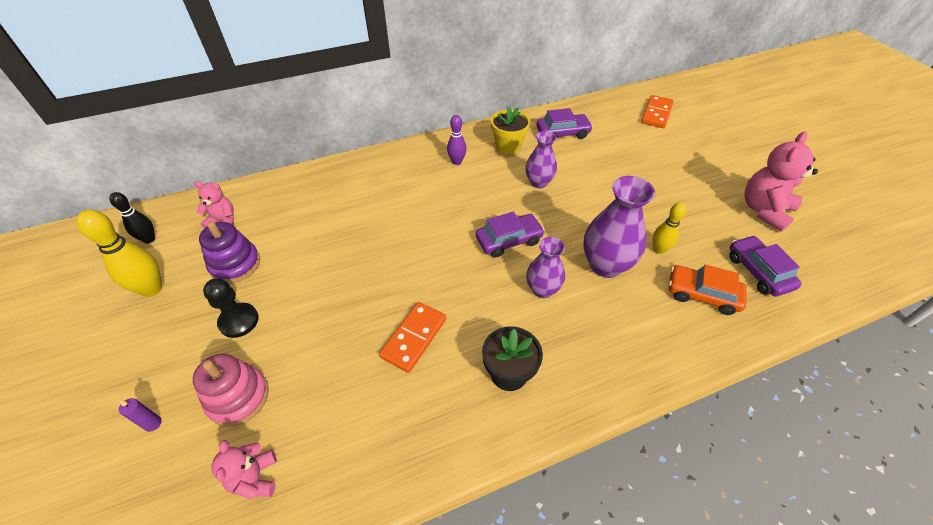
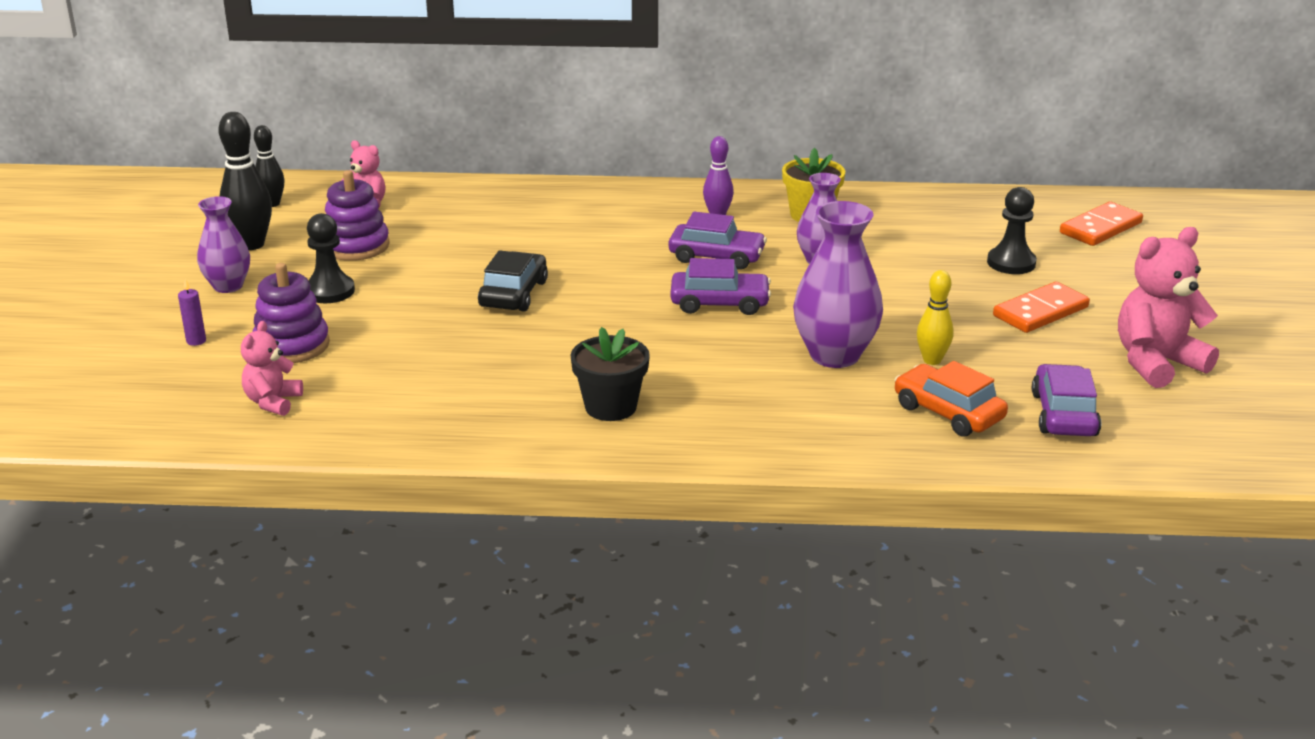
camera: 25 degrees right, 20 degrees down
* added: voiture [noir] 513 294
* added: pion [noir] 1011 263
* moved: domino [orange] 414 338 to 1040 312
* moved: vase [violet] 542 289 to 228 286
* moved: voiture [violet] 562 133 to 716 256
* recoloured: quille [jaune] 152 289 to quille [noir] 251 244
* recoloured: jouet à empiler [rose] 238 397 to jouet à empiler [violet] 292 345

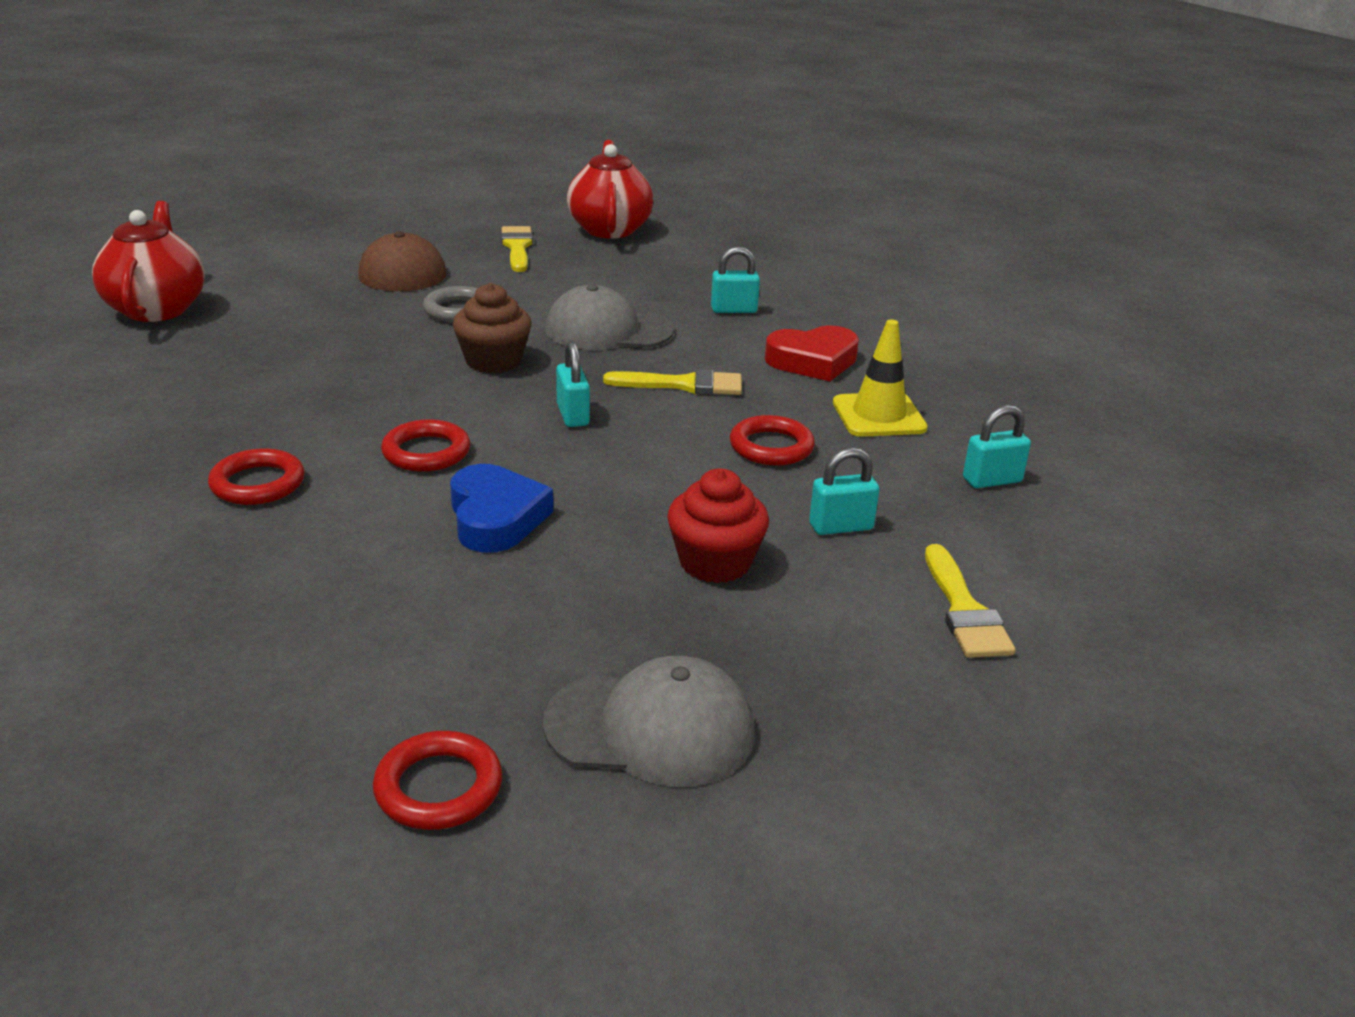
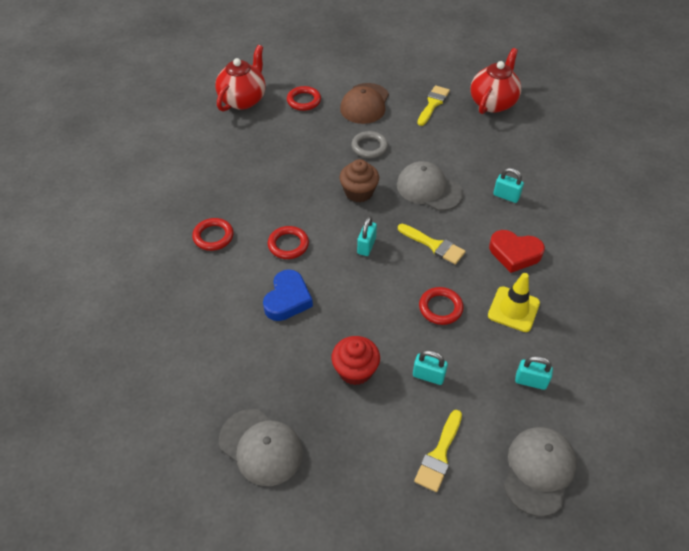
camera: 35 degrees right, 20 degrees up
* added: casquette [gris] 539 471
* moved: anneau [rouge] 438 787 to 304 101

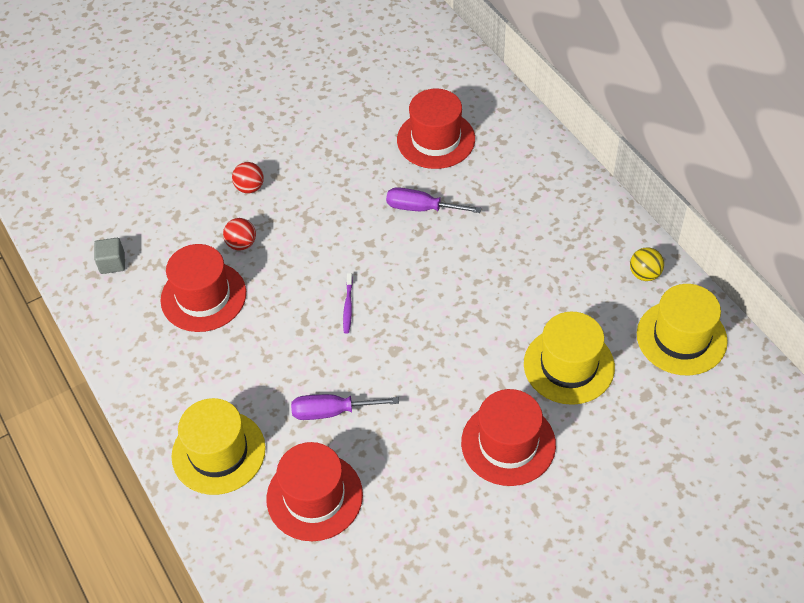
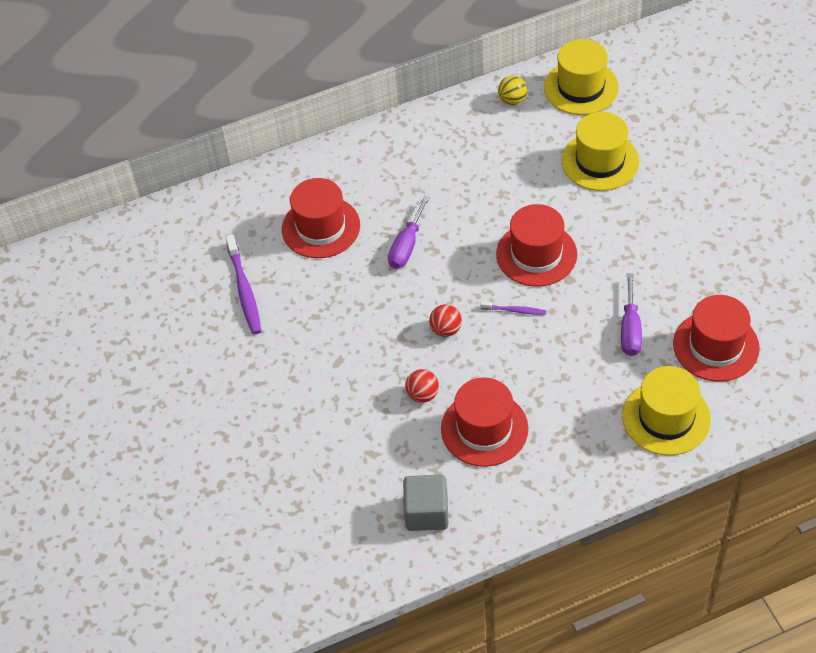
camera: 80 degrees left, 0 degrees up
* added: brosse à dents [violet] 244 290
* moved: balle [rouge] 250 188 to 446 330
* moved: chapeau [rouge] 508 443 to 536 254
* resized: cube [gris] 112 263 = 427 513 x1.53

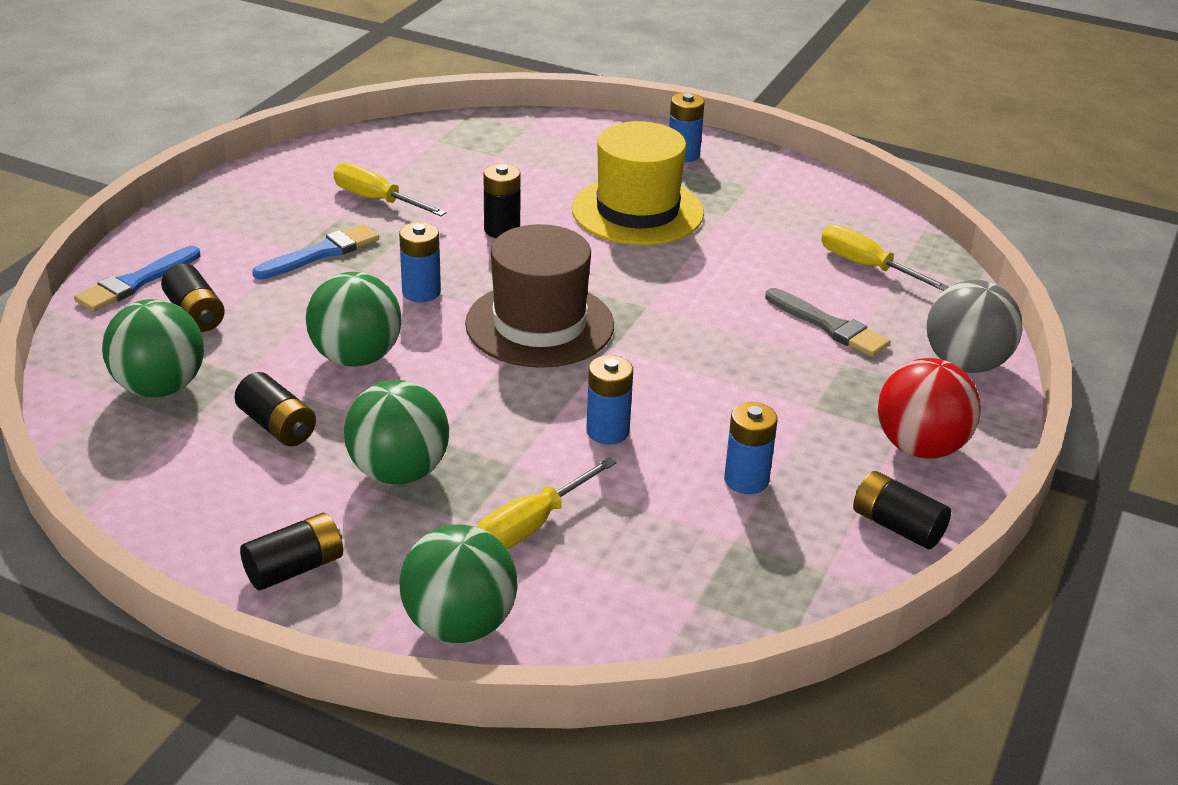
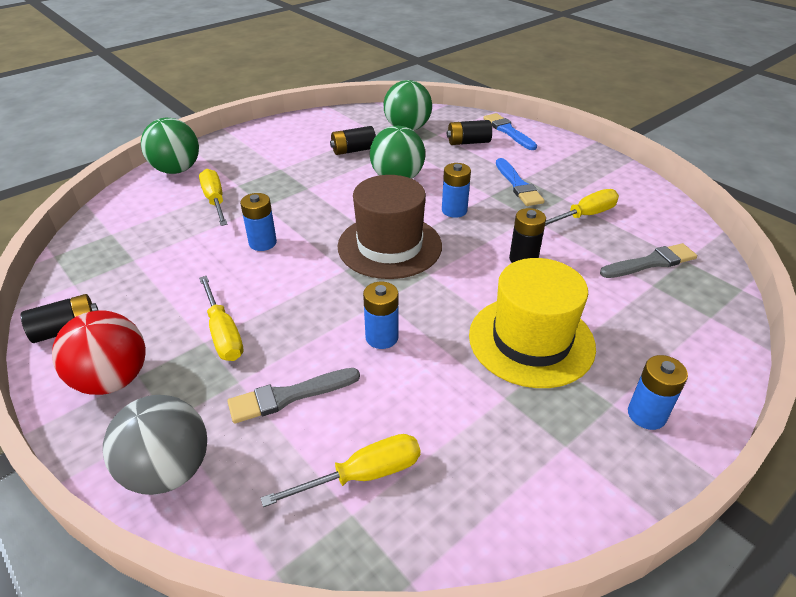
camera: 115 degrees right, 5 degrees up
* removed: pile [noir] 295 568
* removed: balle [vert] 399 472
* added: tournevis [jaune] 223 333
* added: pinceau [gris] 651 262
* moved: pile [bleu] 746 480 to 381 337

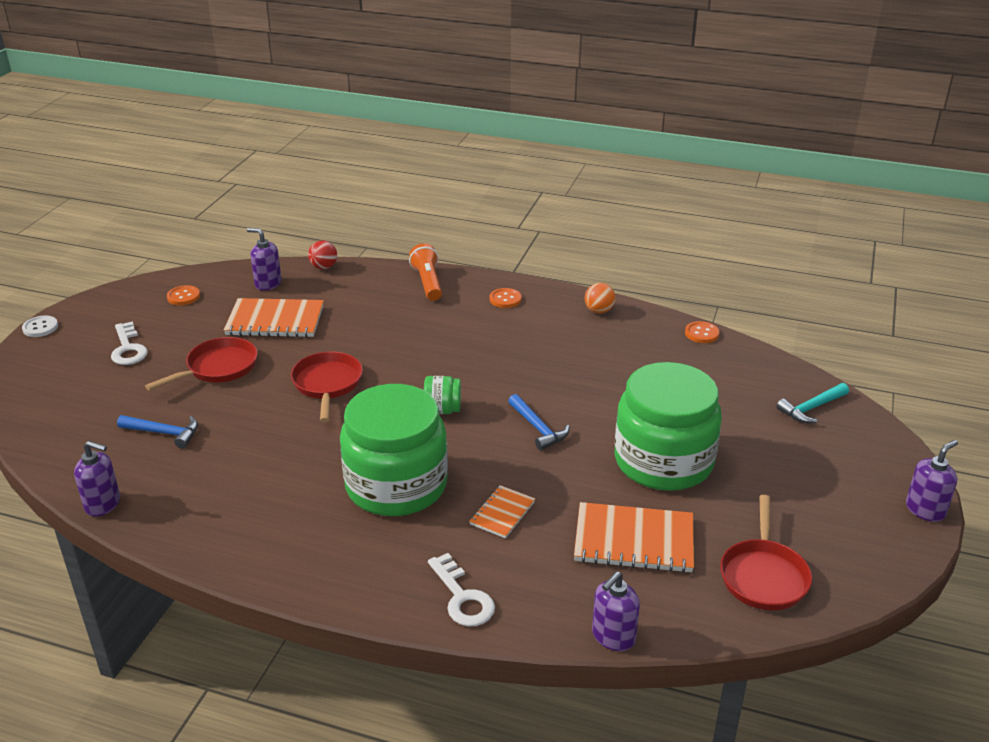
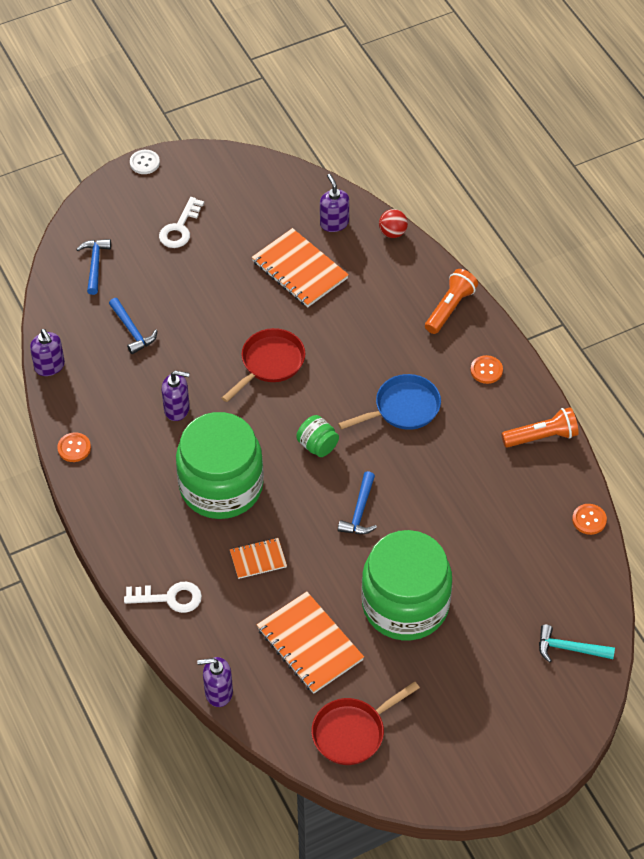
camera: 45 degrees right, 20 degrees up
* removed: poêle [rouge] 218 368
* added: marteau [bleu] 95 264
* added: poêle [bleu] 403 408
* moved: bouton [orange] 183 296 to 74 448
* moved: distributeur de savon [violet] 925 510 to 177 409
* replaced: balle [orange] 599 311 to lampe de poche [orange] 541 436
* turned: clé [blanc] 462 597 = 169 598 105 degrees counterclockwise

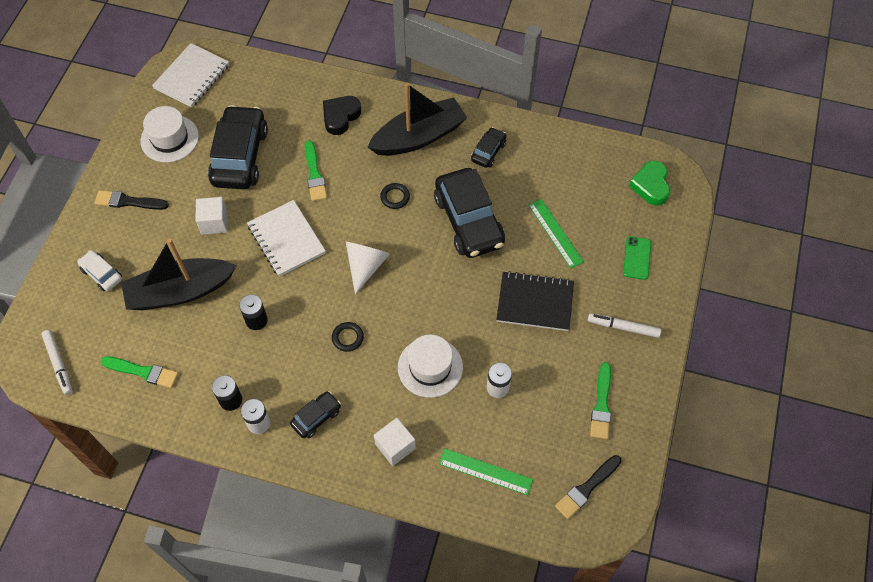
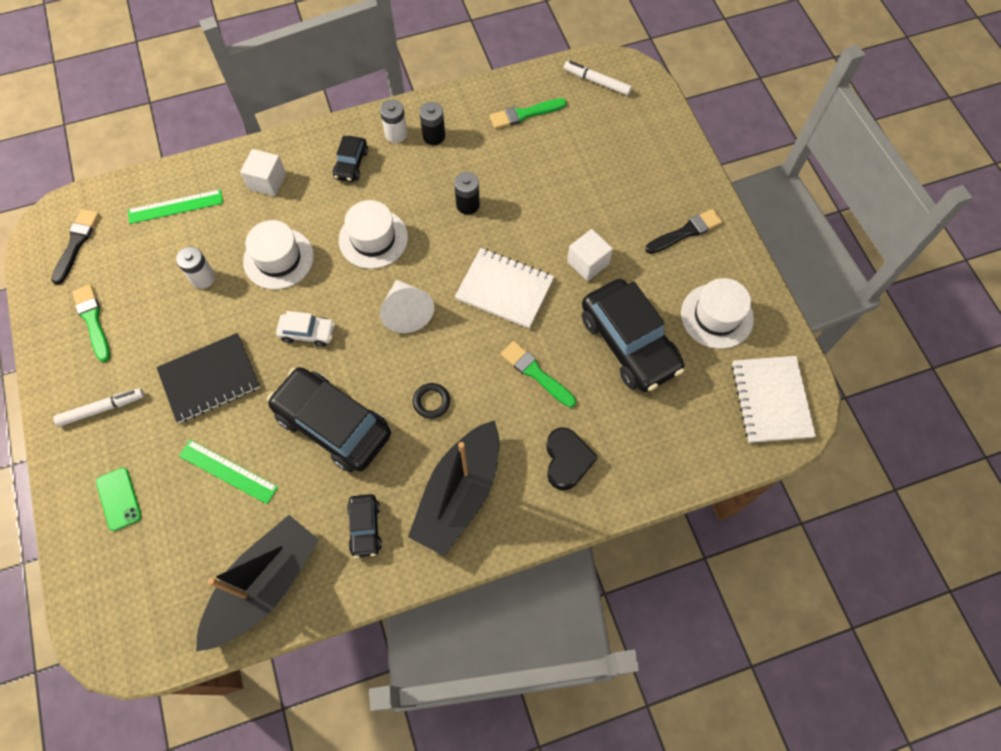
camera: 145 degrees right, 5 degrees up
* removed: cœur [vert] 650 186
* moved: voiture [blanc] 102 274 to 308 333
* moved: bateau [noir] 180 291 to 264 585
* replaced: anneau [noir] 347 338 to chapeau [blanc] 373 238

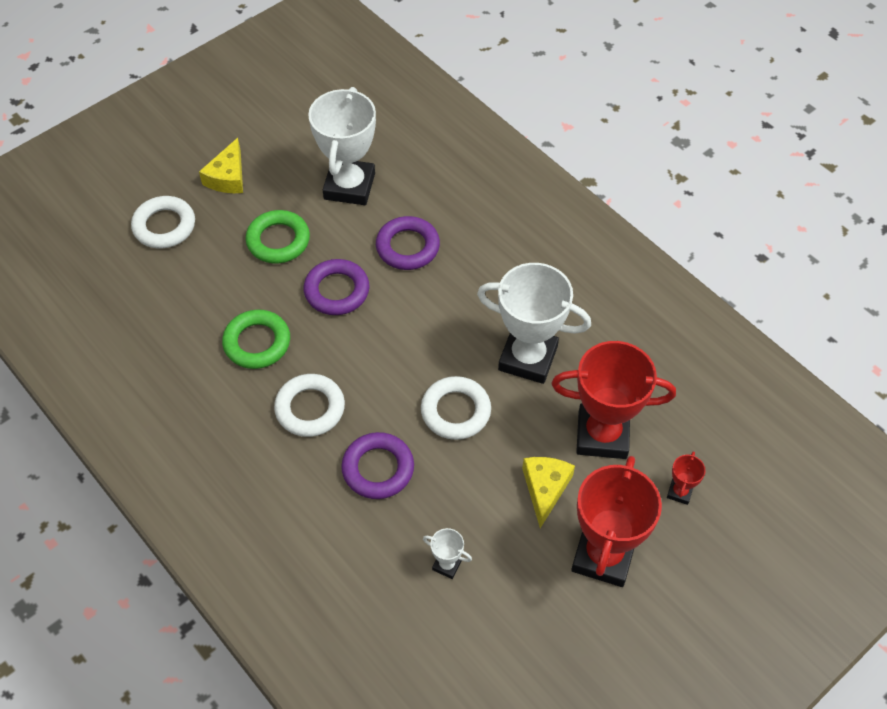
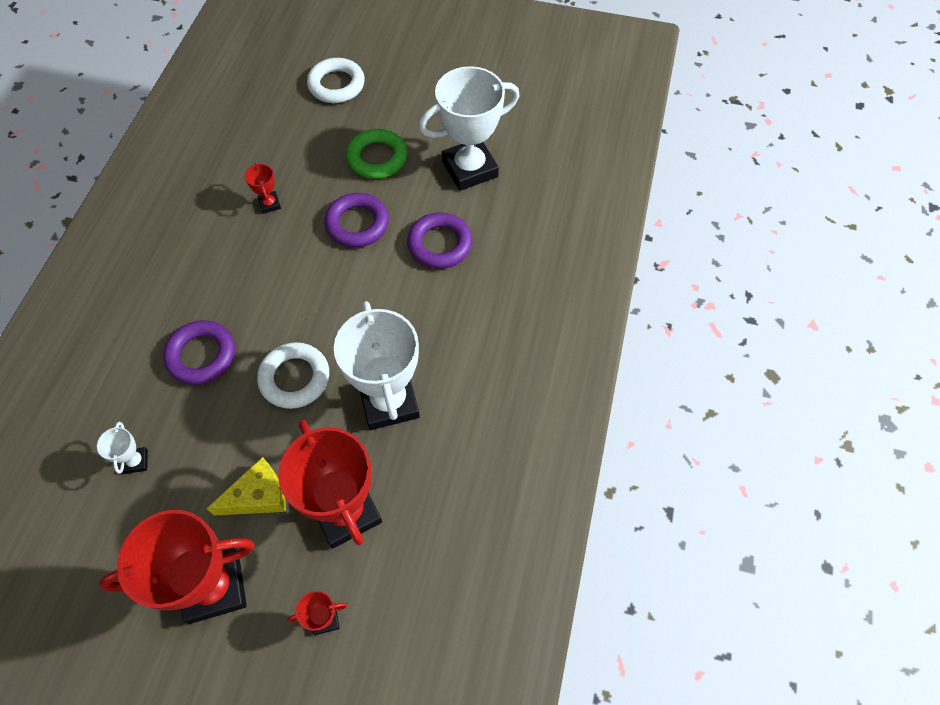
camera: 55 degrees right, 5 degrees up
* removed: fromage [jaune] 228 177
* removed: anneau [blanc] 310 408
* replaced: anneau [vert] 257 343 to trophée [rouge] 269 204

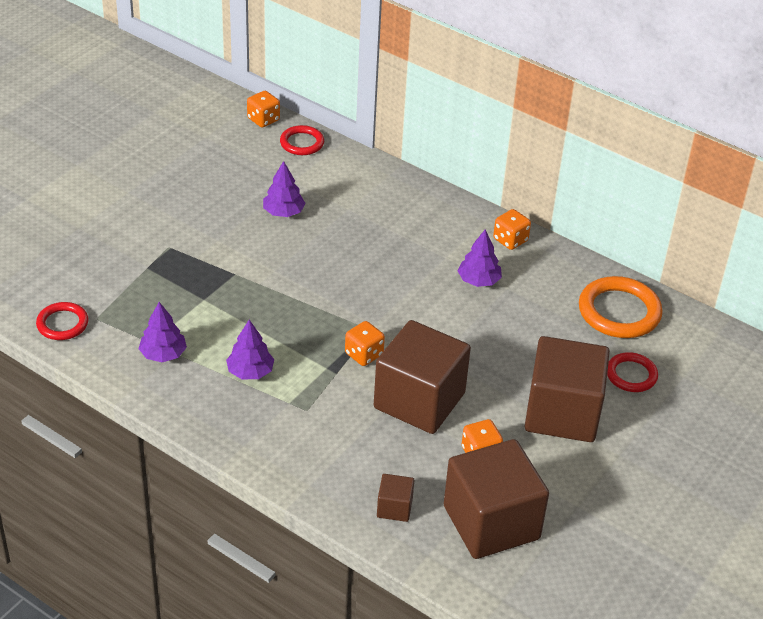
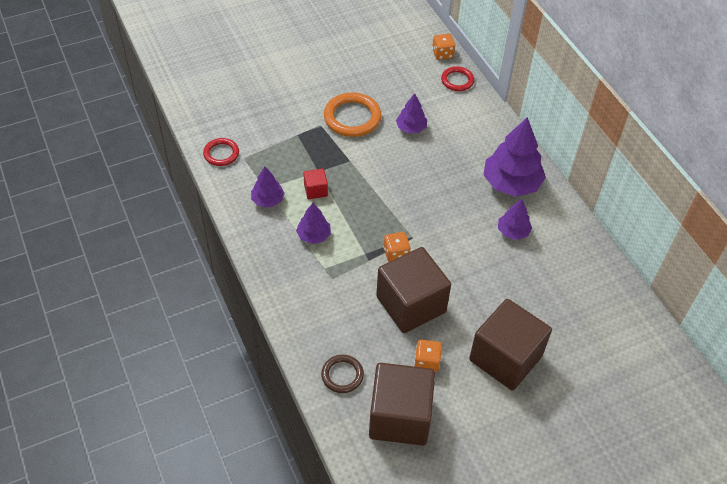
camera: 30 degrees right, 10 degrees up
* removed: dé [orange] 510 240
* removed: anneau [rouge] 631 375
* added: cube [rouge] 315 190
* added: arbre [violet] 511 183
* moved: anneau [orange] 619 312 to 352 117
* replaced: cube [marron] 394 508 to anneau [marron] 342 375

